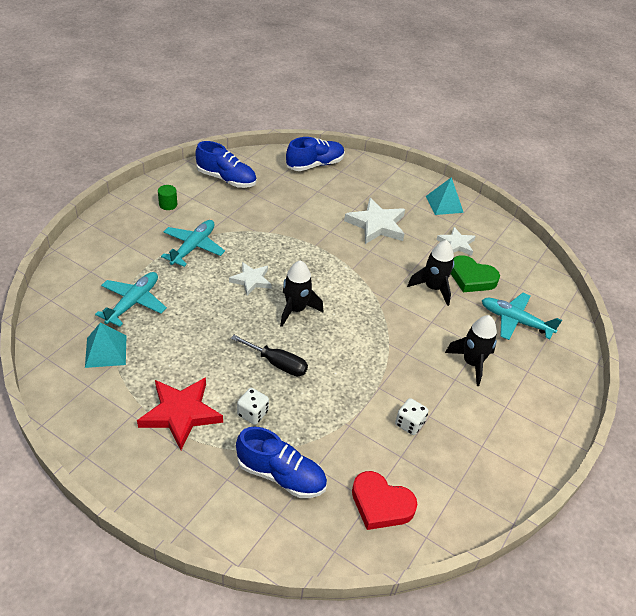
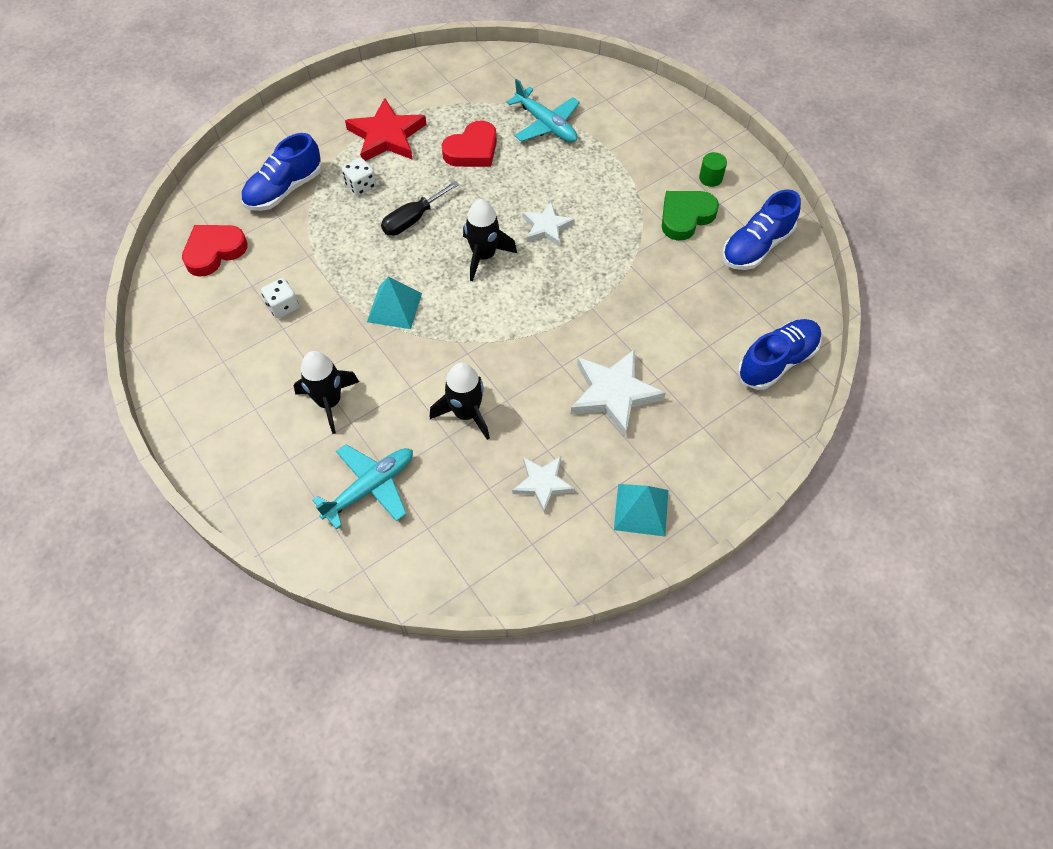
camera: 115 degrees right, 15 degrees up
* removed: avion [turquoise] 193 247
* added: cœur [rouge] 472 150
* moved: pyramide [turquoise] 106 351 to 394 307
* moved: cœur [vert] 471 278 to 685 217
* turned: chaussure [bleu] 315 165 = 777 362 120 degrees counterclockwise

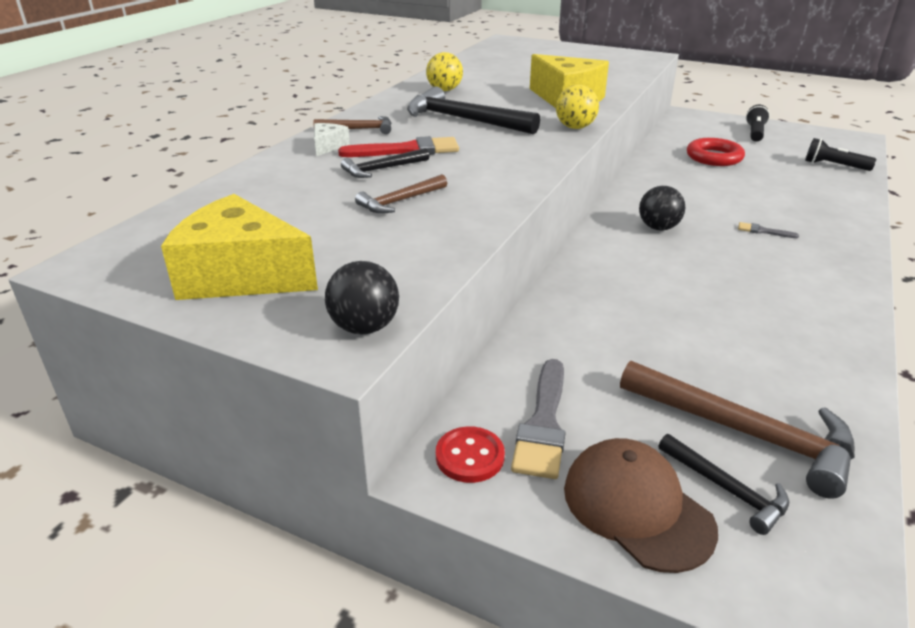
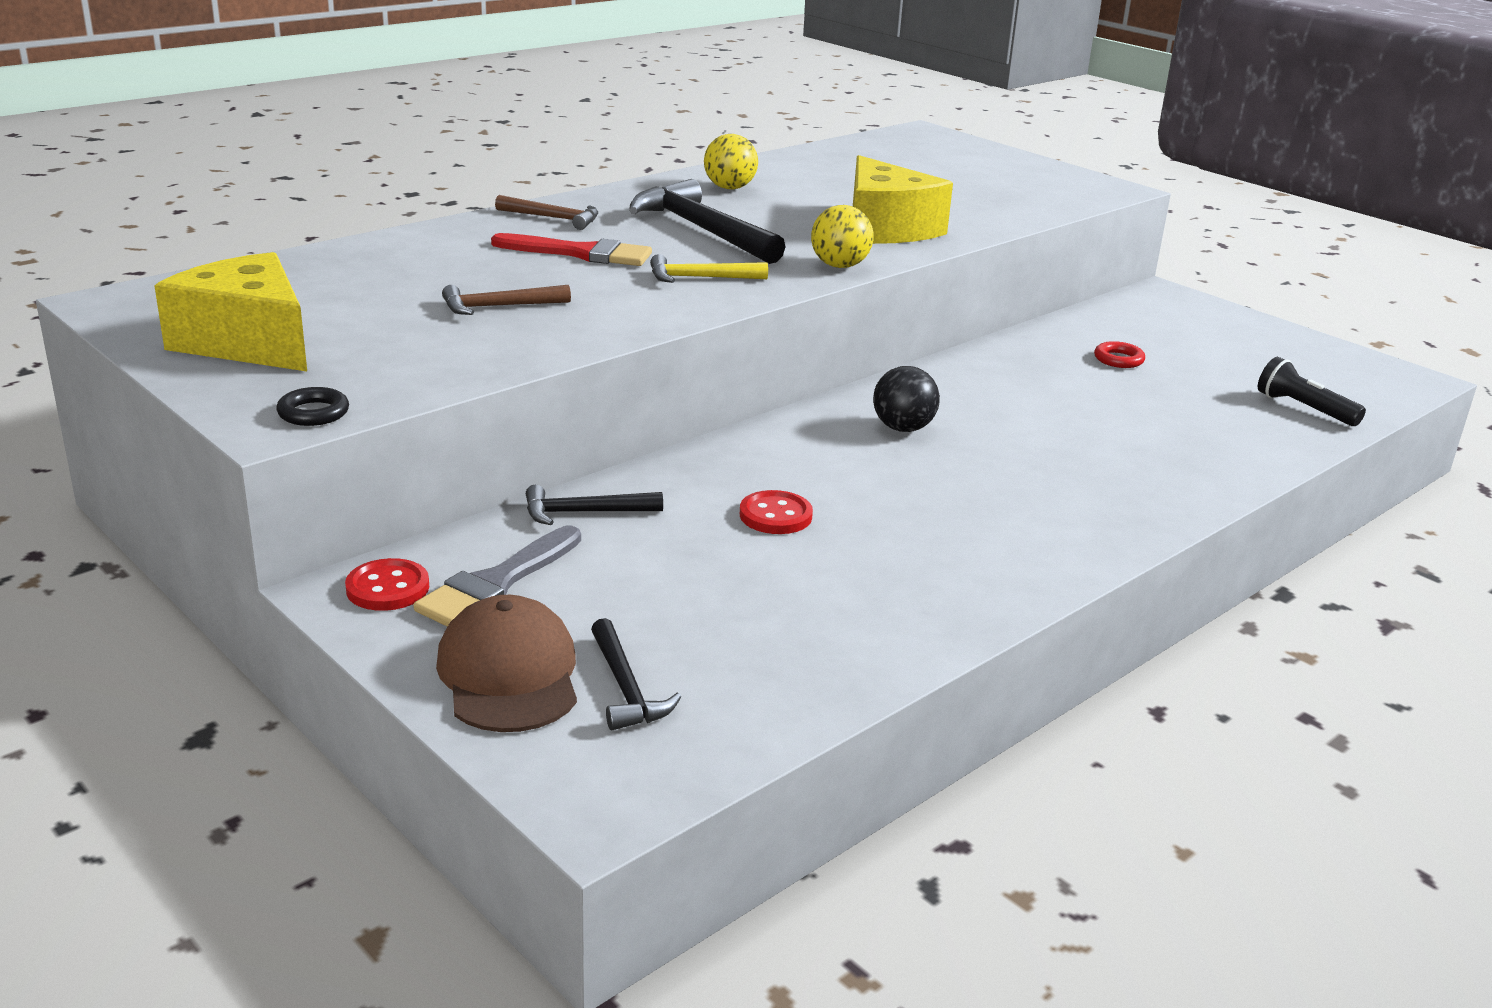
camera: 20 degrees right, 5 degrees down
* removed: fromage [blanc] 328 146
* removed: marteau [marron] 745 433
* removed: pinceau [gris] 763 231
* removed: lampe de poche [noir] 755 133
* added: marteau [jaune] 700 278
* added: bouton [rouge] 775 515
* moved: marteau [noir] 382 169 to 584 512
* replaced: balle [noir] 364 327 to anneau [noir] 313 413
* resized: anneau [rouge] 714 157 = 1118 359 x0.55

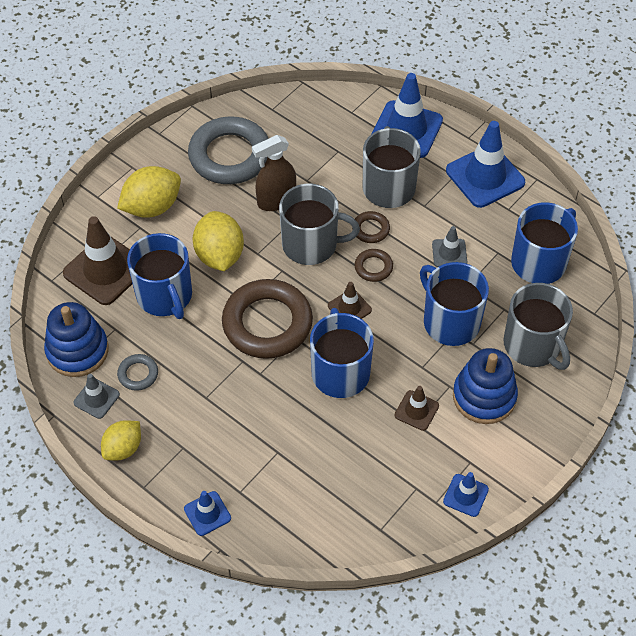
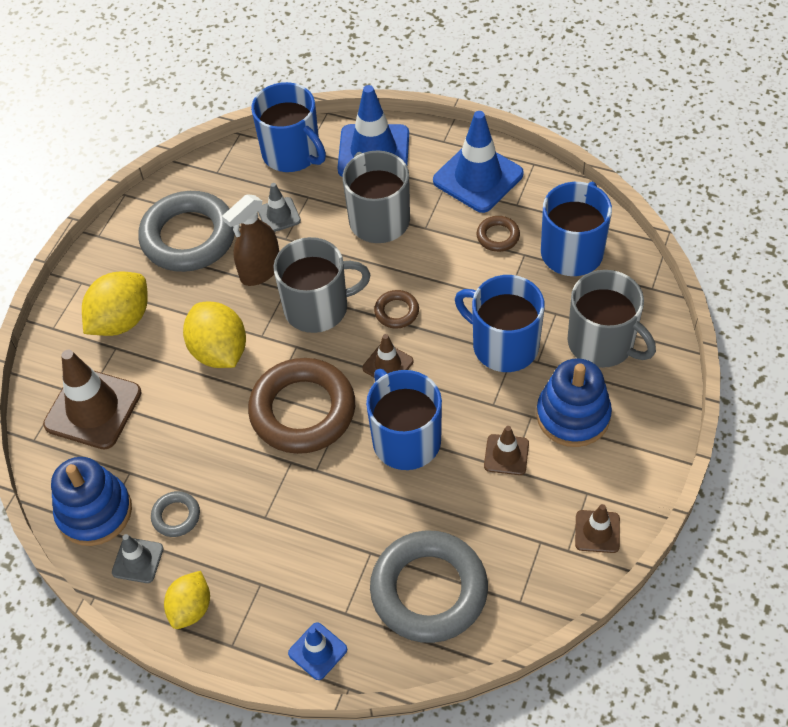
camera: 15 degrees left, 0 degrees up
* added: anneau [gris] 429 590
* moved: tasse [bleu] 165 296 to 292 153
* moved: anneau [marron] 370 229 to 498 236
* moved: cône de chantier [gris] 449 253 to 279 215
* recoloured: cône de chantier [bleu] 465 495 to cône de chantier [marron] 597 531

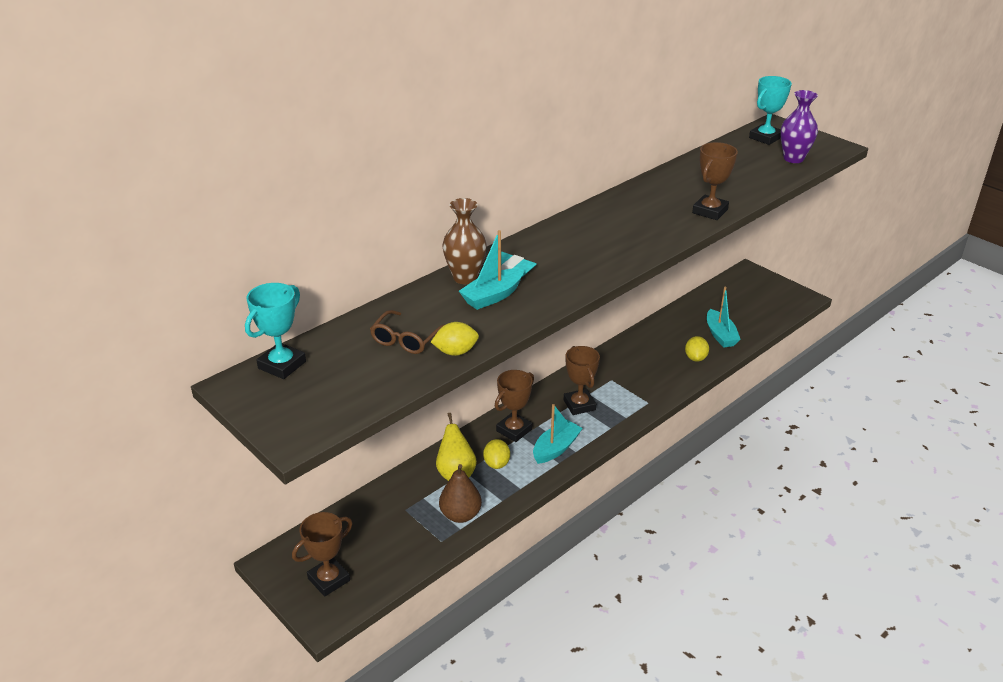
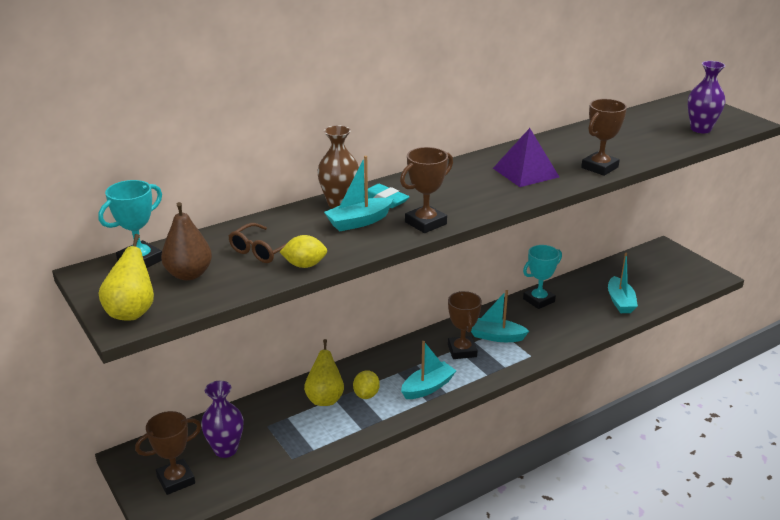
camera: 10 degrees right, 5 degrees down
* removed: citron [jaune] 695 358
* added: poire [jaune] 132 312
* added: vase [violet] 225 449
* added: bateau [turquoise] 496 336
* added: pyramide [violet] 525 172
* moved: poire [marron] 460 515 to 189 274
* moved: trophée [marron] 514 430 to 425 223
* moved: trophée [turquoise] 765 138 to 538 300

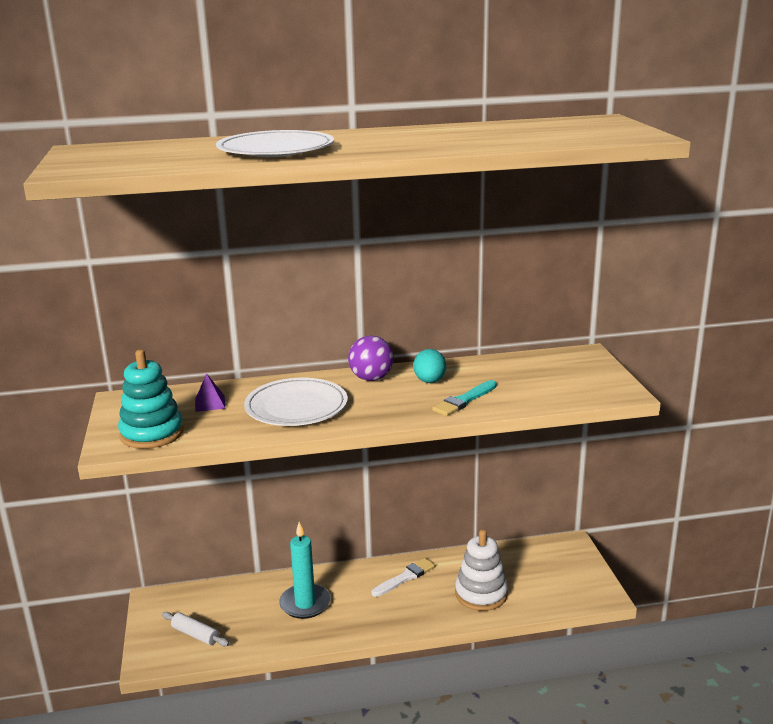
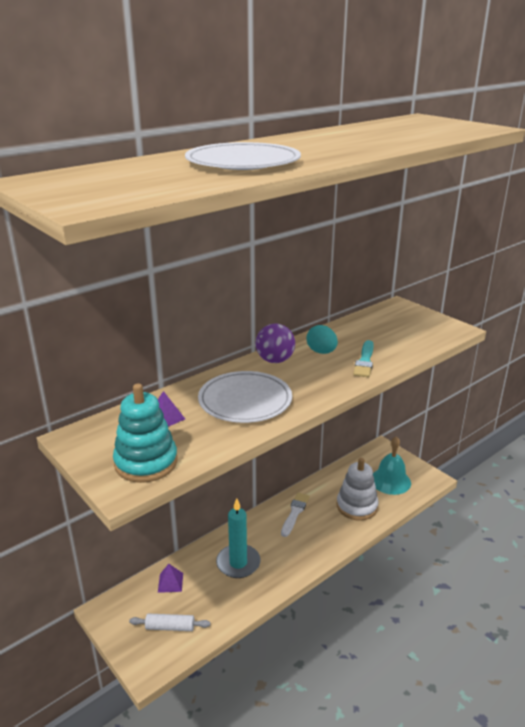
camera: 30 degrees left, 5 degrees up
* added: pyramide [violet] 170 582
* added: cloche [turquoise] 390 481

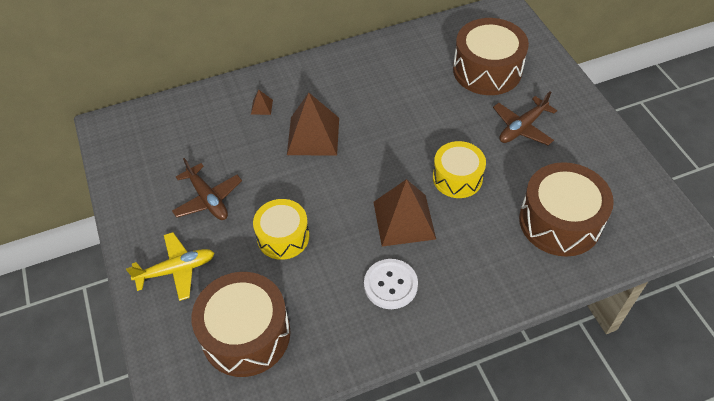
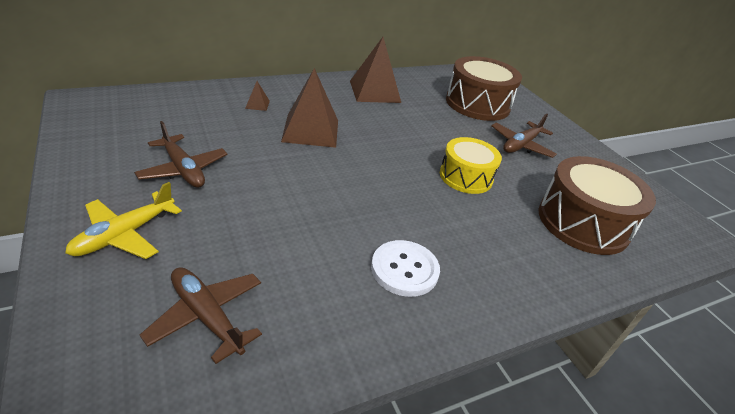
camera: 10 degrees left, 15 degrees down
* removed: tambour [jaune] 283 237
* moved: pyramide [marron] 404 220 to 374 91
* replaced: tambour [marron] 246 334 to avion [marron] 207 316
* turned: avion [jaune] 176 270 = 124 234 150 degrees clockwise

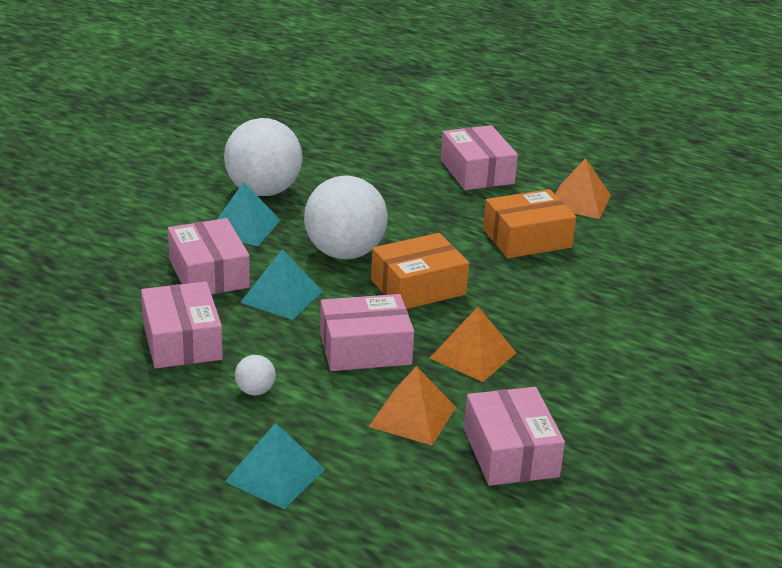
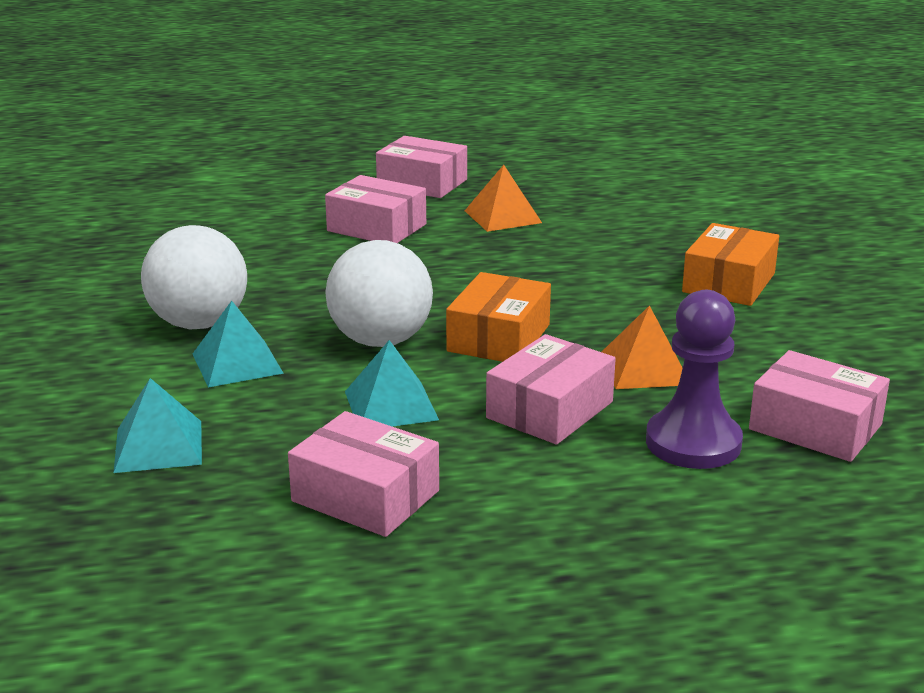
camera: 40 degrees left, 5 degrees down
* removed: balle [blanc] 255 391
* moved: boîte [rose] 209 273 to 422 183
* moved: pyramide [turquoise] 275 475 to 158 446
* moved: boîte [orange] 527 238 to 728 283
* replaced: pyramide [orange] 412 416 to pion [violet] 693 443

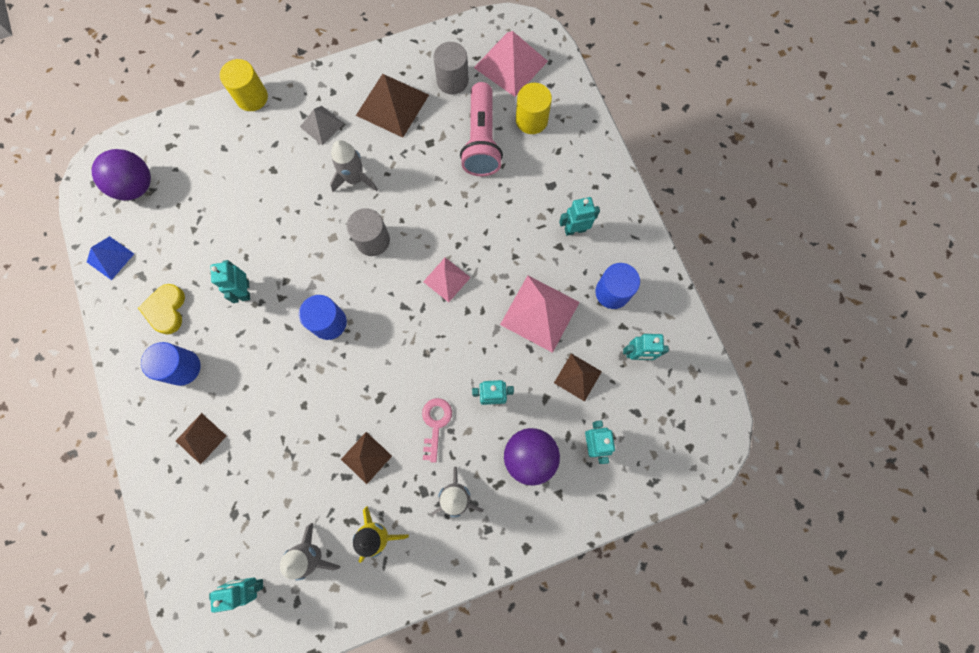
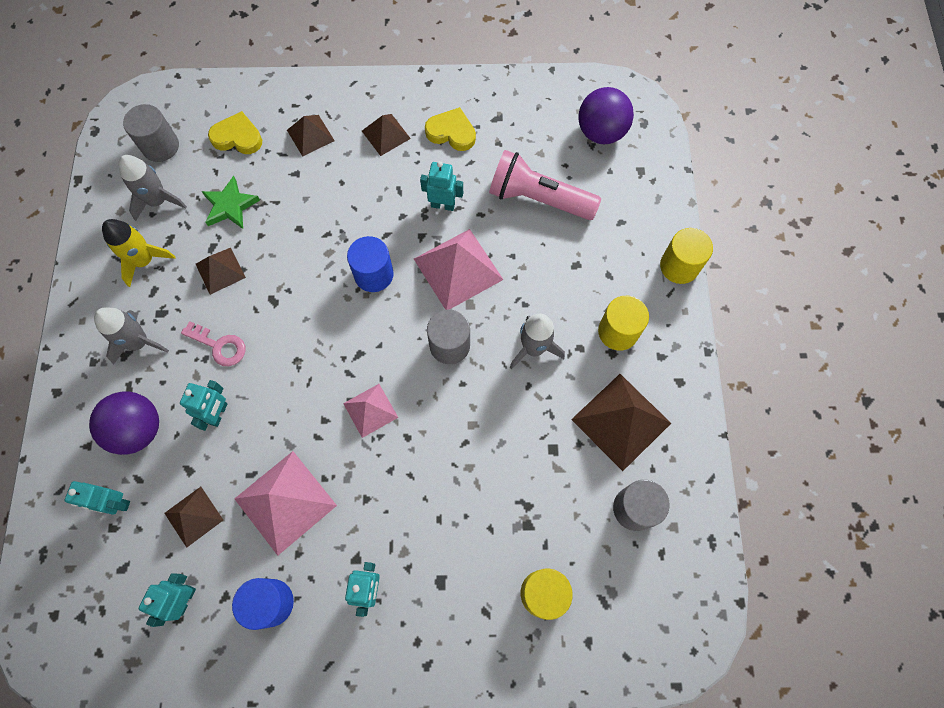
camera: 110 degrees right, 5 degrees down
* removed: pyramide [bleu] 110 258
* added: étoile [vert] 230 206
* added: cœur [jaune] 237 137
* moved: lampe de poche [rose] 481 140 to 538 198
* moved: pyramide [rose] 510 64 to 458 269
* replaced: cylindre [bleu] 183 367 to pyramide [marron] 386 134
* replaced: robot [turquoise] 251 585 to cylindre [gris] 160 146
* replaced: pyramide [gris] 321 125 to cylindre [jaune] 618 331

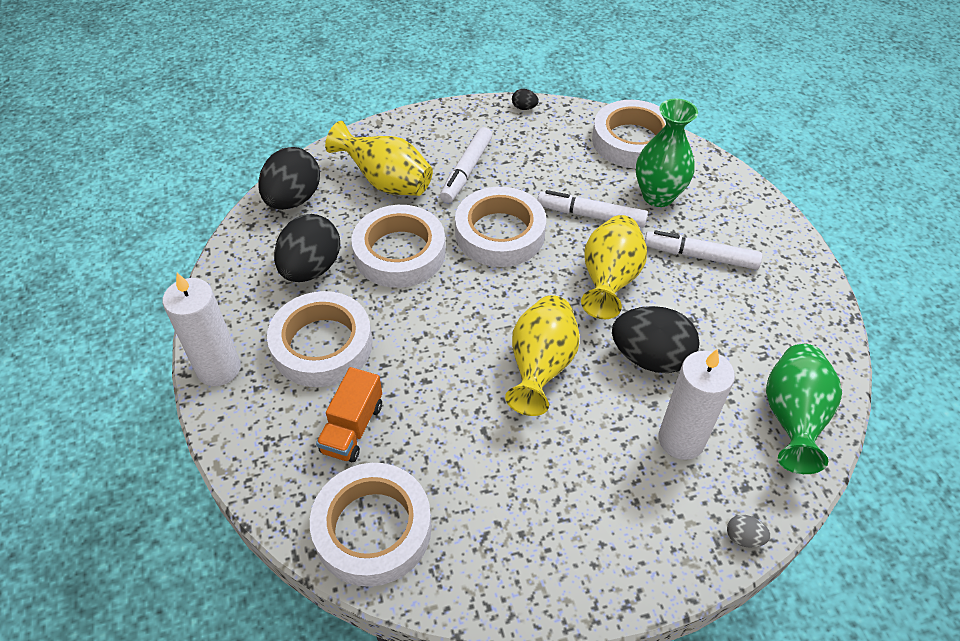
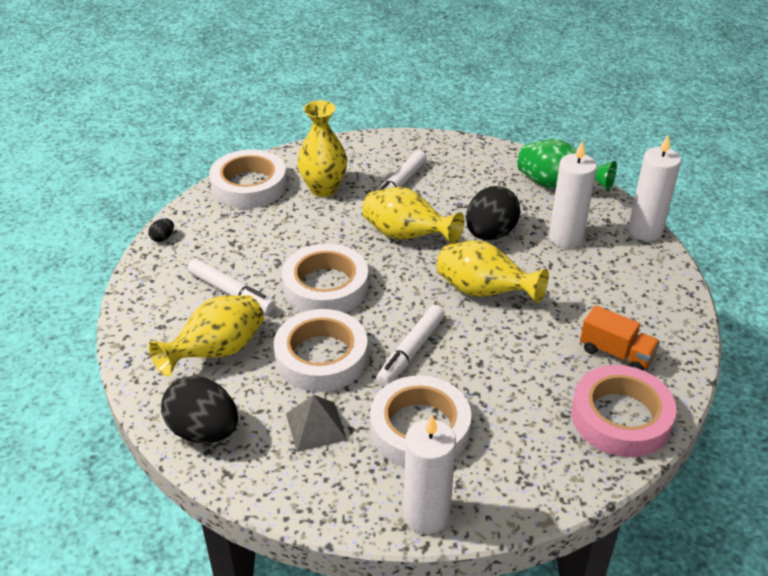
camera: 75 degrees left, 10 degrees down
* moved: camion [orange] 352 428 to 616 353
* moved: feutre [blanc] 591 215 to 411 351
* replaced: œuf [noir] 311 268 to pyramide [gris] 316 426
* replaced: œuf [gris] 743 537 to bougie [blanc] 645 231
* recoloured: ruban adhésif [blanc] 373 528 to ruban adhésif [rose] 620 417
* recoloured: vase [vert] 658 196 to vase [jaune] 323 189

